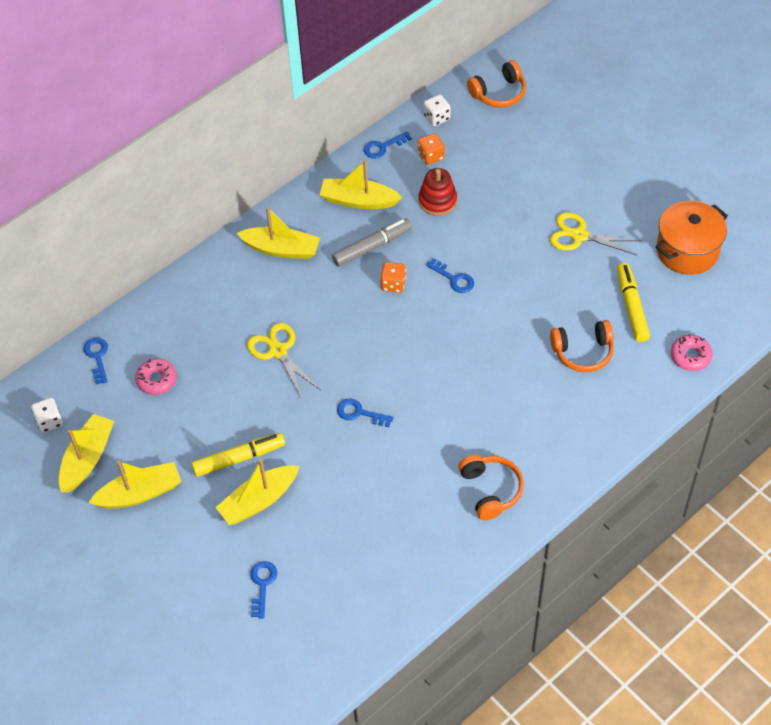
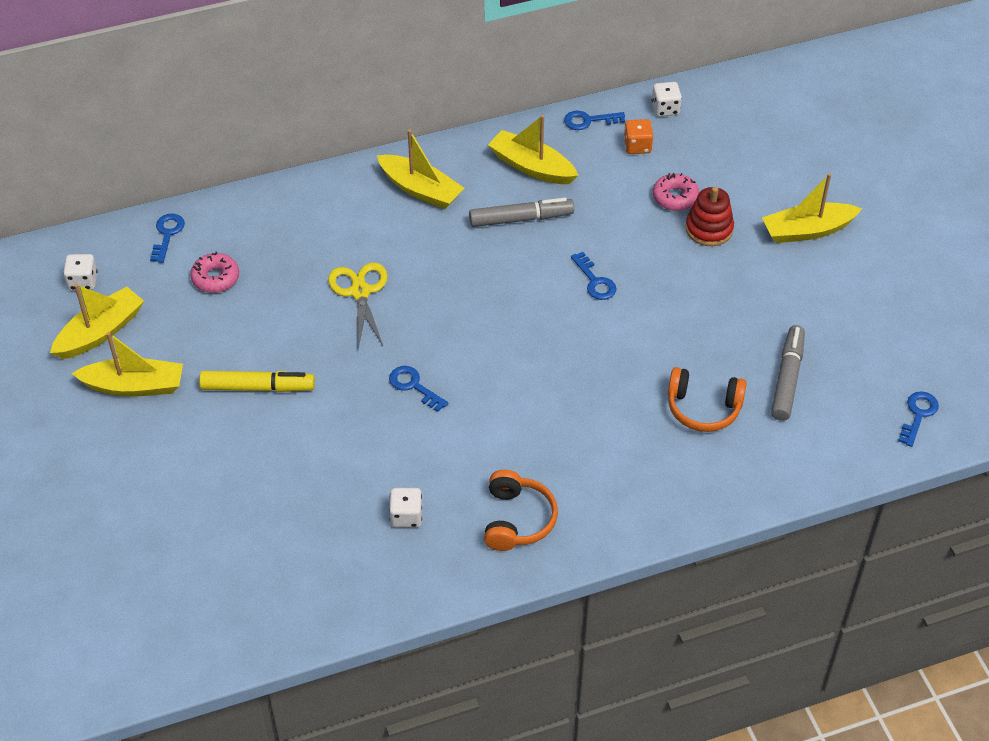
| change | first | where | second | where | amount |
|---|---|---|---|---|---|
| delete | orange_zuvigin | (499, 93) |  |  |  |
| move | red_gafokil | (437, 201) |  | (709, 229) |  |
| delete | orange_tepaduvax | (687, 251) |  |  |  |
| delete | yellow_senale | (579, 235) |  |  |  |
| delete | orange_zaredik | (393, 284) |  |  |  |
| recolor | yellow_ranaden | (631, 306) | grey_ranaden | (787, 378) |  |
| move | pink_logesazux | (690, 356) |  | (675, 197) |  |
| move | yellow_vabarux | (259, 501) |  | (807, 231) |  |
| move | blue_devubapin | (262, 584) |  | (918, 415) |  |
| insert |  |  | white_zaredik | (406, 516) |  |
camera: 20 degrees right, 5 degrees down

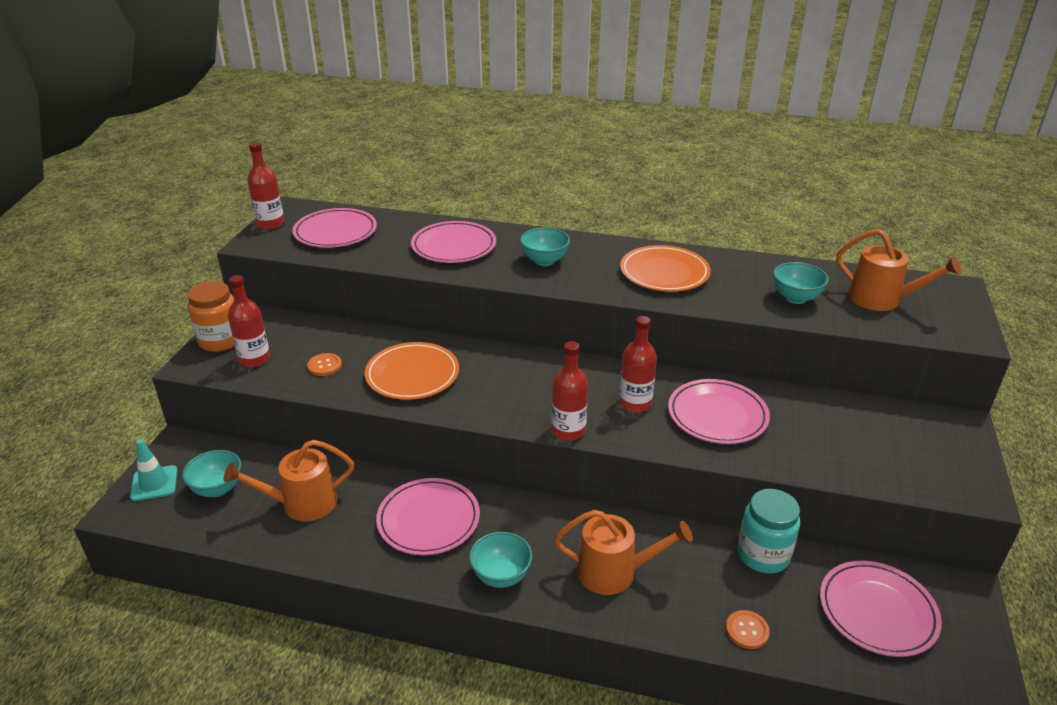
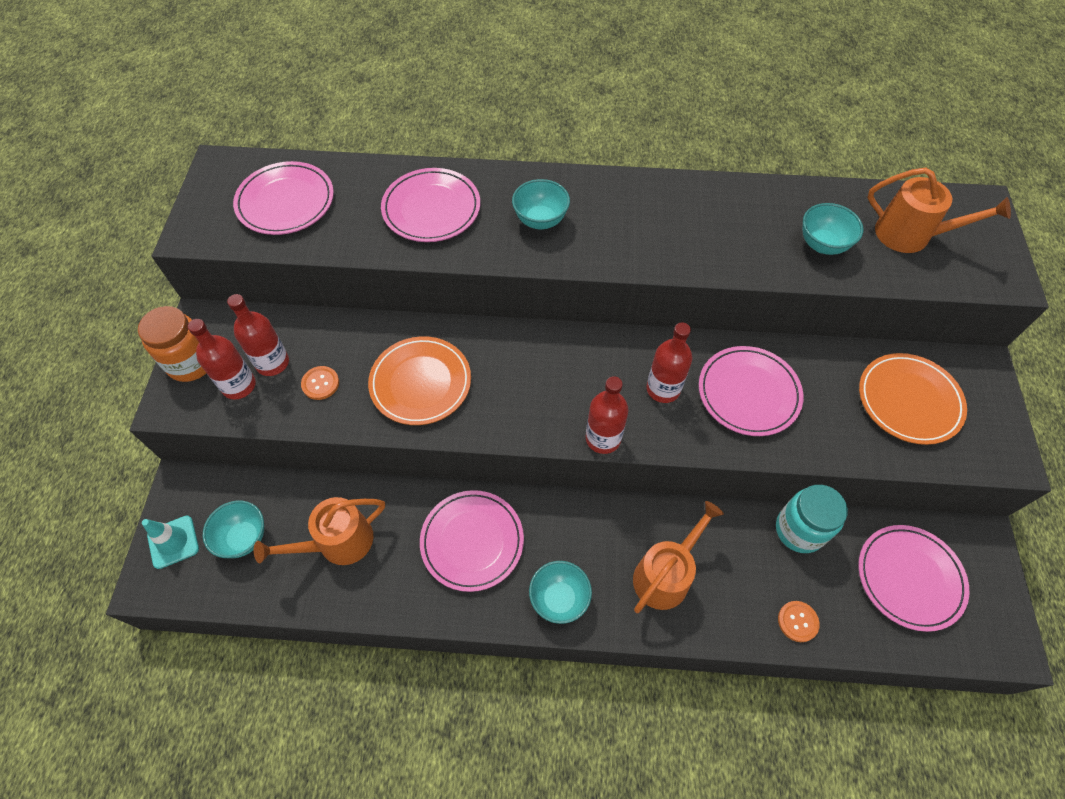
| change | first | where | second | where | amount |
|---|---|---|---|---|---|
| move | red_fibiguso | (270, 224) |  | (272, 363) |  |
| move | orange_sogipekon | (664, 273) |  | (909, 401) |  |
| rotate | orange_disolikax | (614, 572) |  | (665, 575) | 45 degrees counterclockwise |
camera: 10 degrees left, 25 degrees up

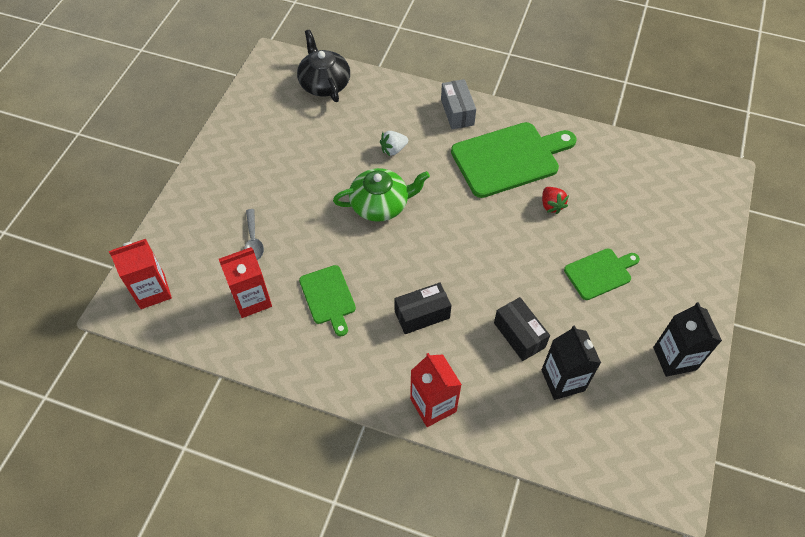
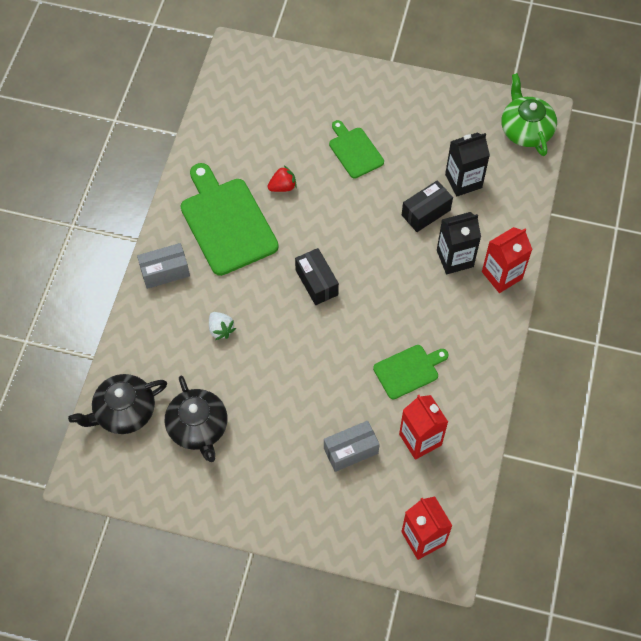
| change | first | where | second | where | amount |
|---|---|---|---|---|---|
| move | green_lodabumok | (380, 204) |  | (525, 129) |  |
| replace | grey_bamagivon | (253, 240) | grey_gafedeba | (351, 450) |  |
| move | black_gafedeba | (422, 315) |  | (316, 282) |  |
| move | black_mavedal | (674, 358) |  | (455, 258) |  |
| insert |  |  | black_lodabumok | (198, 427) |  |
camera: 95 degrees left, 5 degrees up

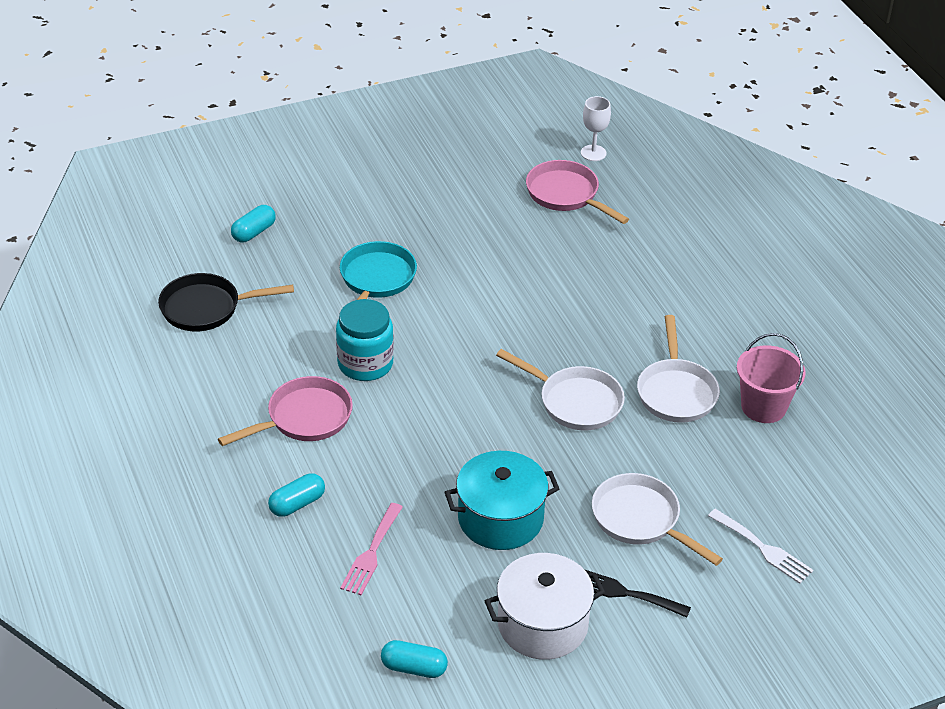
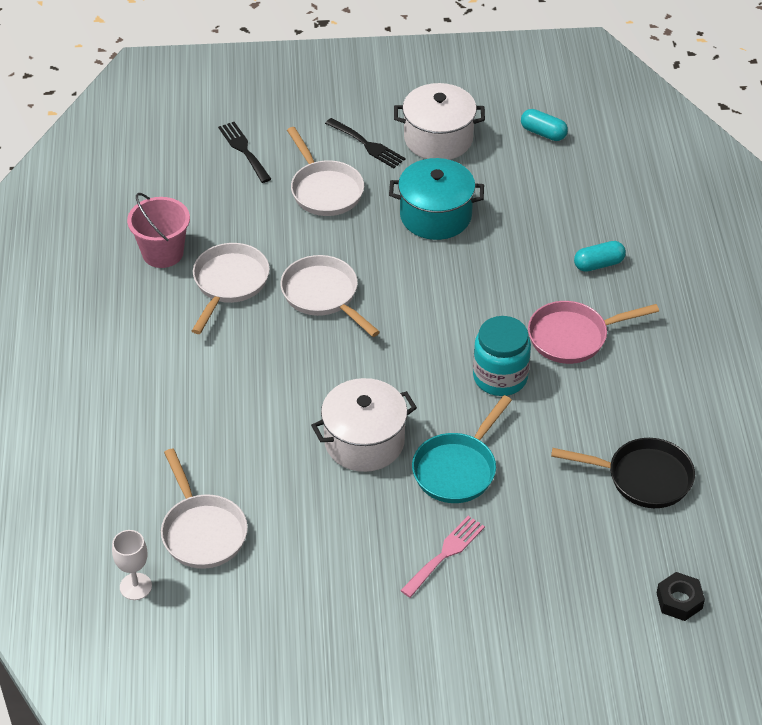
| change | first | where | second | where | amount |
|---|---|---|---|---|---|
| recolor | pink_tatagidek | (566, 195) | white_tatagidek | (202, 532) |  |
| delete | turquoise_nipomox | (254, 232) |  |  |  |
| move | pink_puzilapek | (371, 553) |  | (445, 553) |  |
| recolor | white_puzilapek | (763, 549) | black_puzilapek | (243, 150) |  |
| insert |  |  | white_tepaduvax | (364, 441) |  |
| insert |  |  | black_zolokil | (679, 600) |  |
camera: 160 degrees left, 5 degrees up

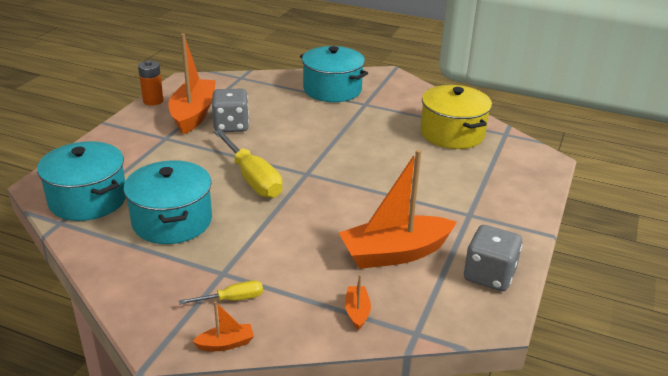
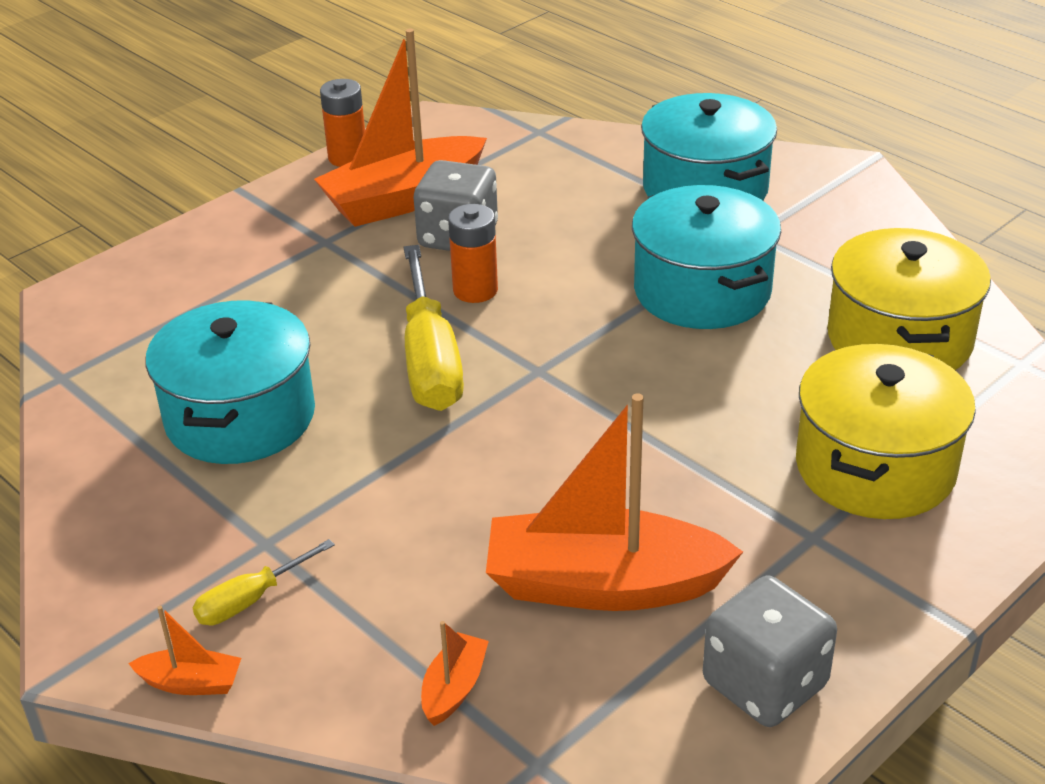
| change | first | where | second | where | amount |
|---|---|---|---|---|---|
| rotate | orange_vabarux | (193, 114) |  | (403, 199) | 150 degrees counterclockwise |
| move | turquoise_tepaduvax | (88, 199) |  | (702, 291) |  |
| rotate | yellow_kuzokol | (232, 299) |  | (251, 600) | 135 degrees clockwise |
| insert |  |  | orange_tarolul | (475, 290) |  |
| insert |  |  | yellow_tepaduvax | (875, 467) |  |
camera: 25 degrees right, 5 degrees up

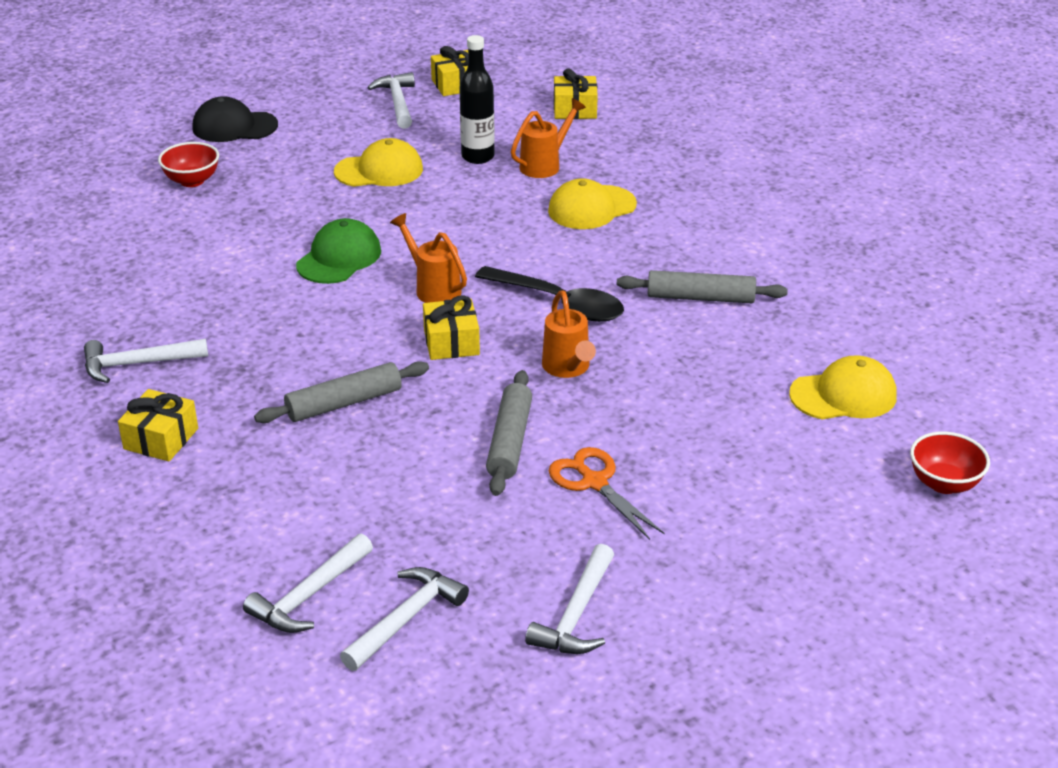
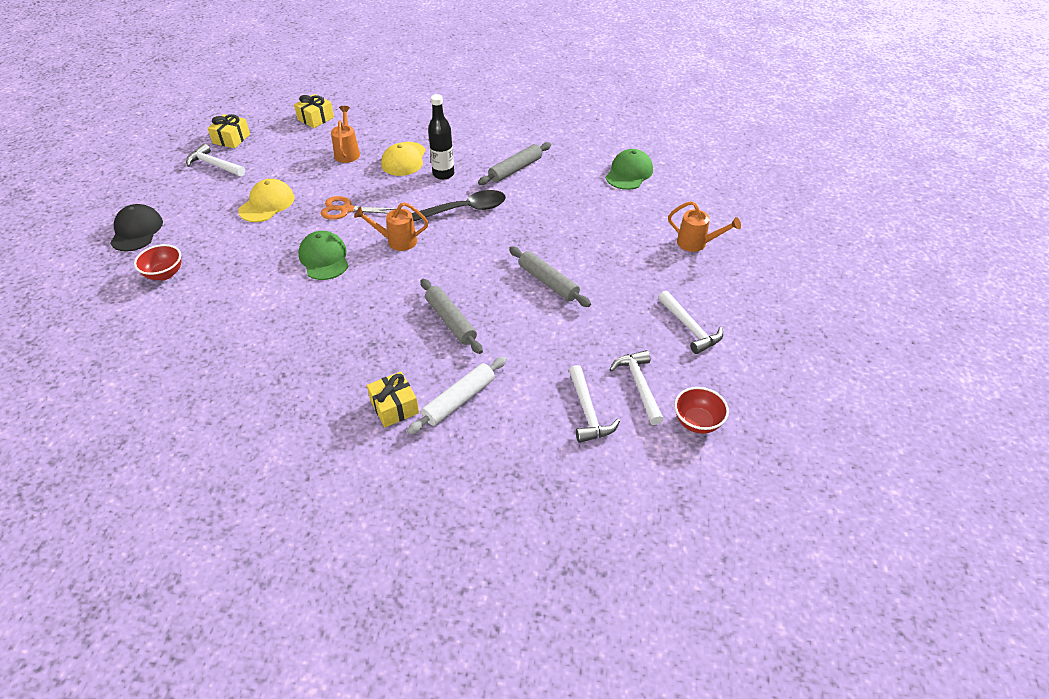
| change | first | where | second | where | amount |
|---|---|---|---|---|---|
| move | black_fibiguso | (478, 157) |  | (443, 174) |  |
| rotate | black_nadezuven | (234, 126) |  | (136, 231) | 135 degrees clockwise |
| move | orange_disolikax | (568, 368) |  | (696, 243) |  |
| delete | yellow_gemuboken | (451, 342) |  |  |  |
| delete | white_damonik | (137, 364) |  |  |  |
| recolor | yellow_nadezuven | (843, 395) | green_nadezuven | (629, 173) |  |
| rotate | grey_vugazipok | (344, 403) |  | (451, 321) | 45 degrees counterclockwise |
| move | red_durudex | (944, 483) |  | (697, 422) |  |
| move | orange_senale | (594, 482) |  | (346, 209) |  |
| insert |  |  | white_vugazipok | (459, 400) |  |
camera: 50 degrees left, 10 degrees up

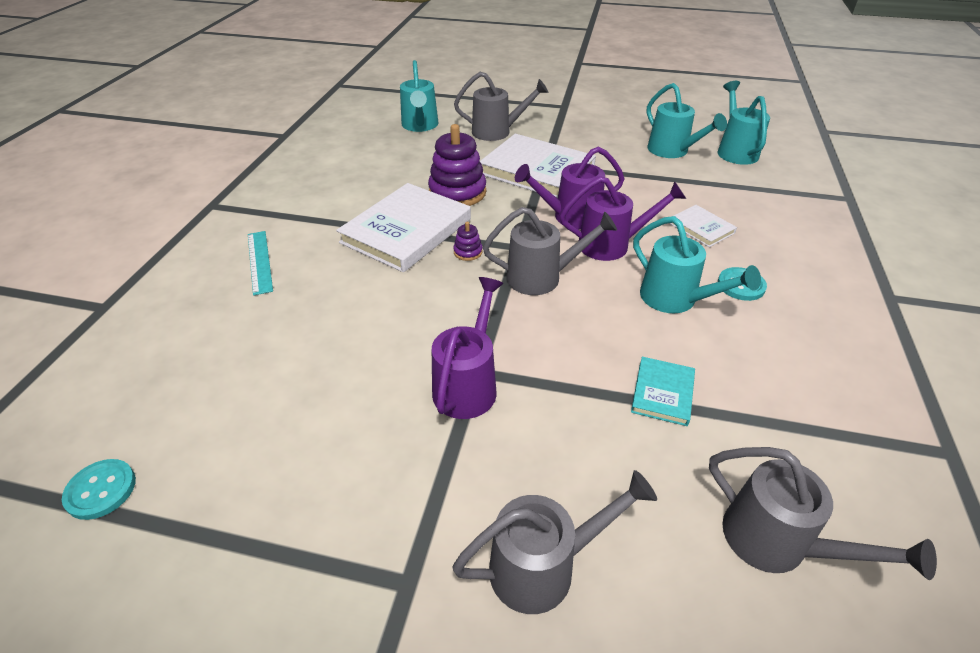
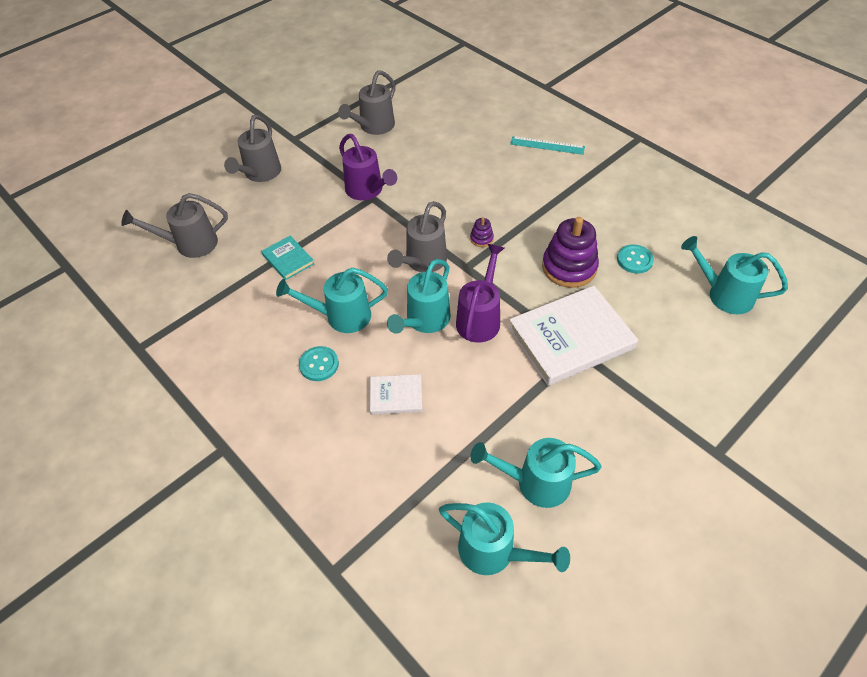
| change | first | where | second | where | amount |
|---|---|---|---|---|---|
| move | grey_disolikax | (497, 132) |  | (373, 127) |  |
| recolor | purple_disolikax | (611, 245) | turquoise_disolikax | (424, 321) |  |
| delete | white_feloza | (407, 231) |  |  |  |
| move | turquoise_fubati | (101, 490) |  | (634, 260) |  |
camera: 125 degrees right, 10 degrees up

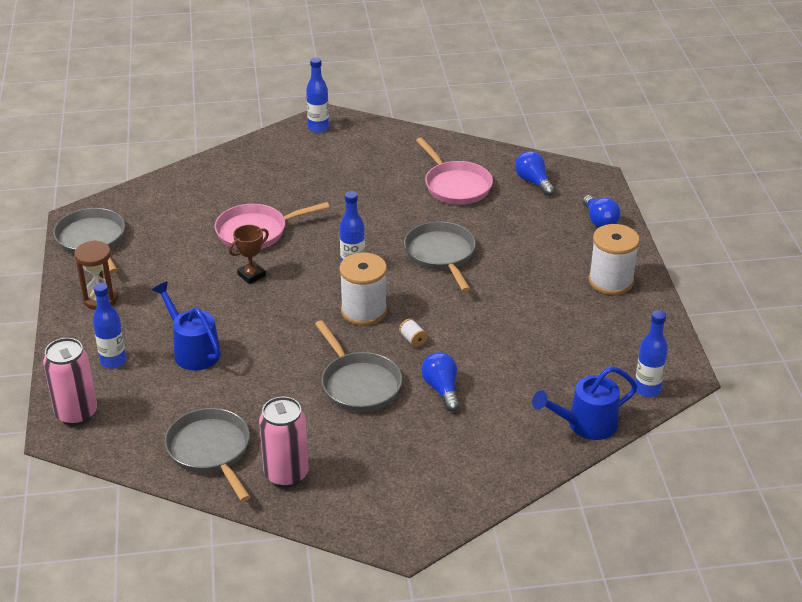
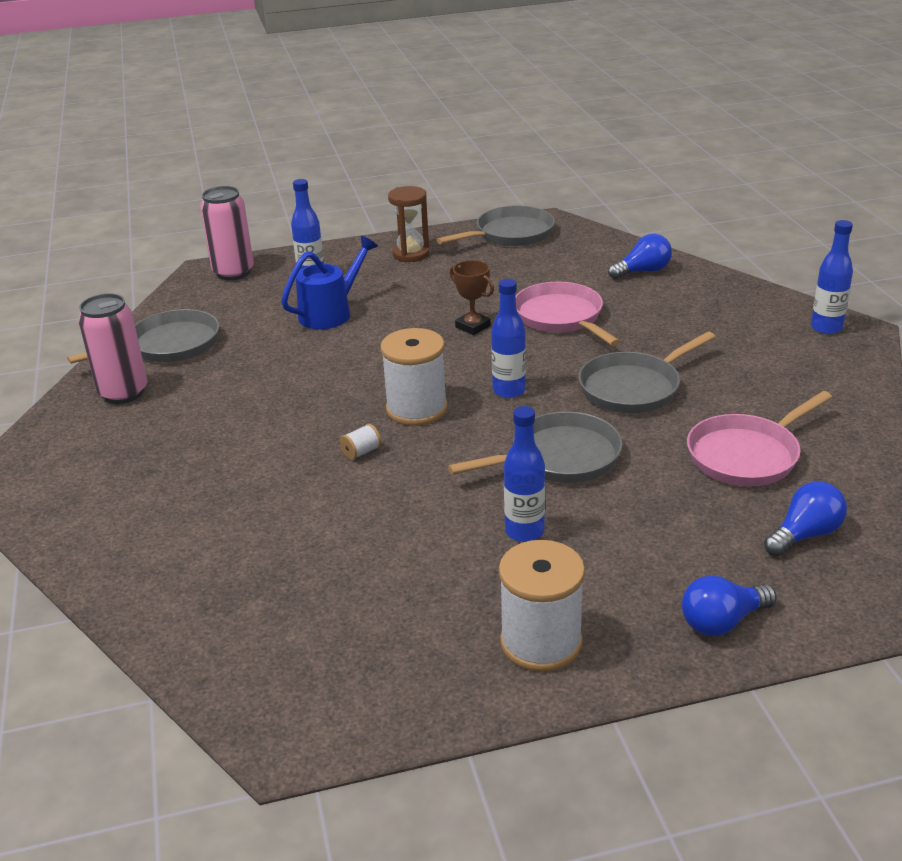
| change | first | where | second | where | amount |
|---|---|---|---|---|---|
| move | blue_fibiguso | (647, 389) |  | (524, 531) |  |
| move | grey_tatagidek | (359, 384) |  | (634, 387) |  |
| move | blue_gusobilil | (442, 389) |  | (643, 271) |  |
| delete | blue_disolikax | (585, 425) |  |  |  |
camera: 85 degrees right, 5 degrees down

